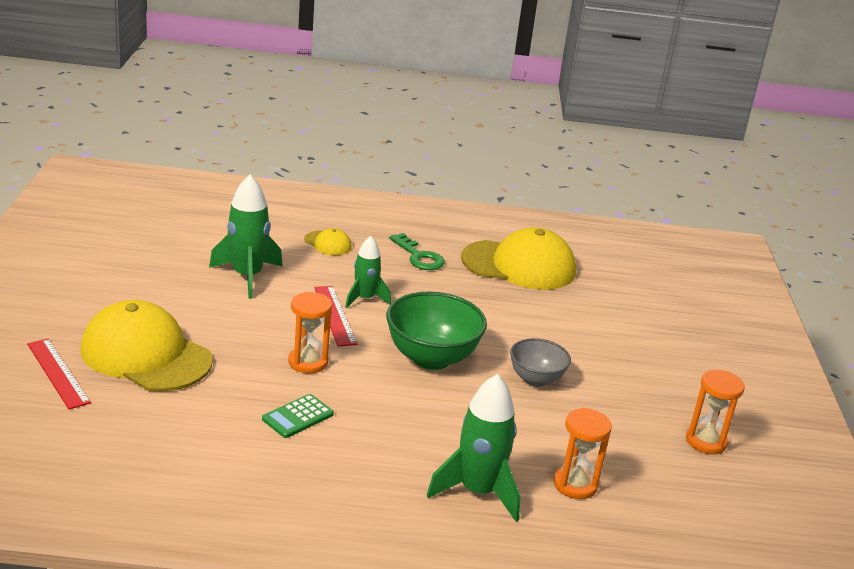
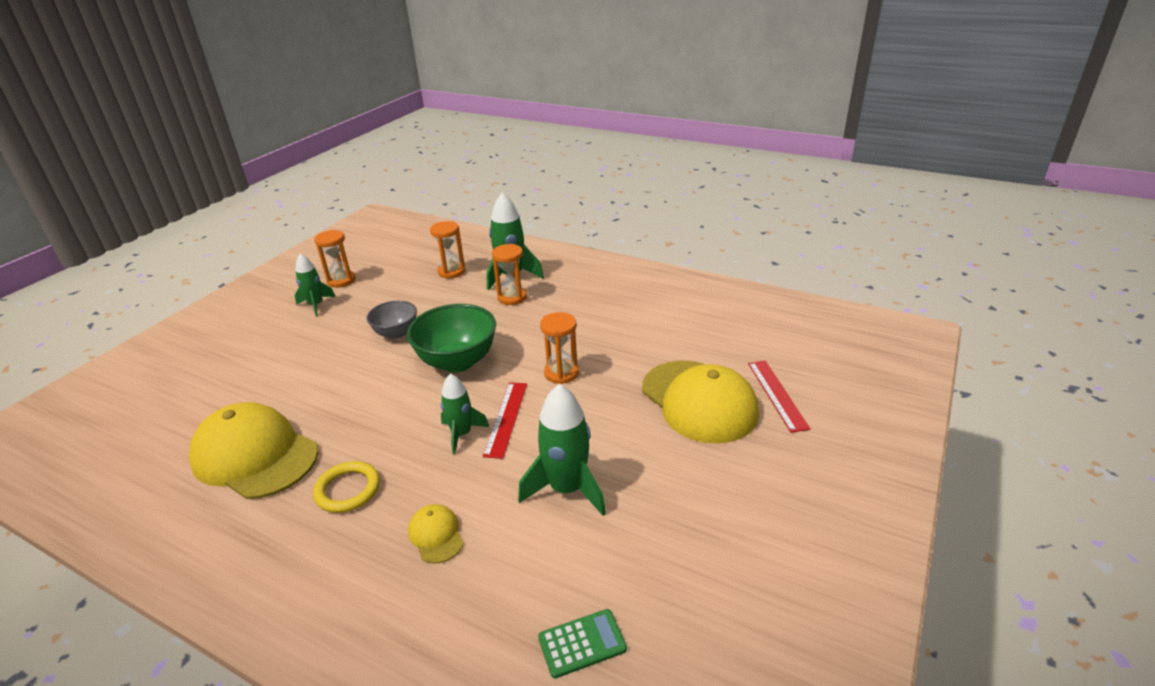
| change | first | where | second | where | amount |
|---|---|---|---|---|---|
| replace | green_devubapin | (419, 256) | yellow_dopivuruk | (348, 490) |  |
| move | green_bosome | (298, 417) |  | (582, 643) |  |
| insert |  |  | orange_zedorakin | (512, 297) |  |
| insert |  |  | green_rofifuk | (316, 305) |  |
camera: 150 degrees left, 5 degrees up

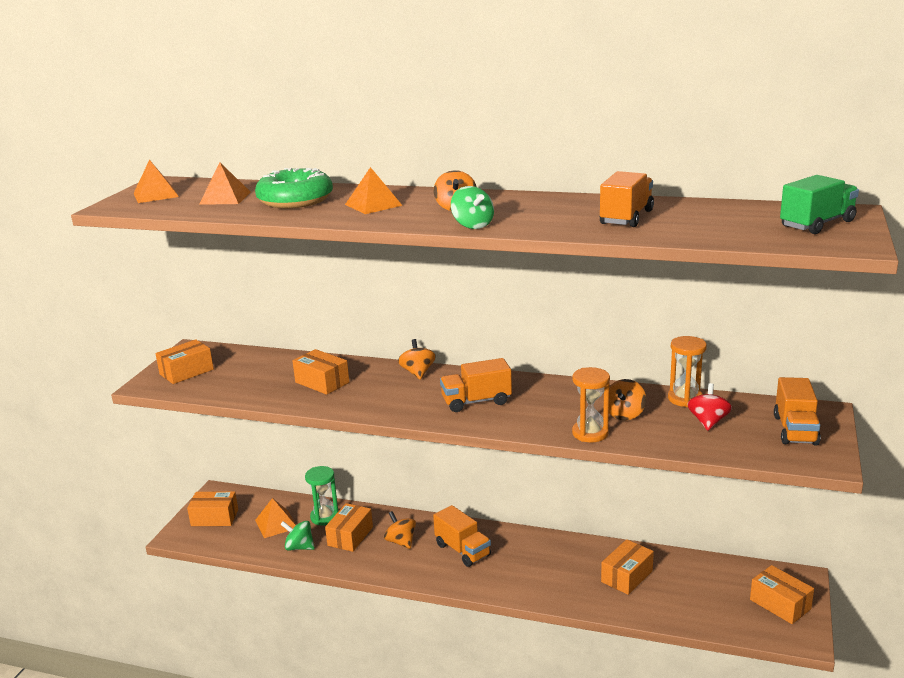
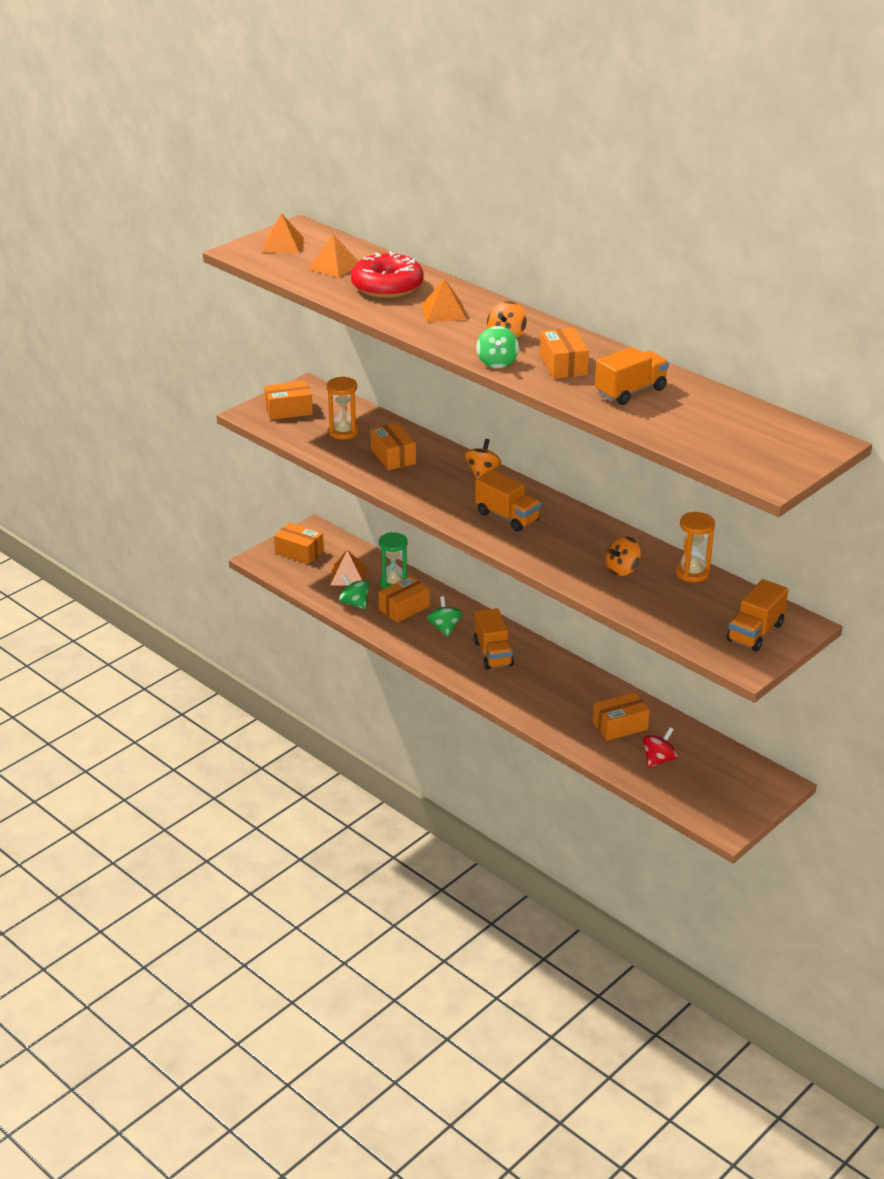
| change | first | where | second | where | amount |
|---|---|---|---|---|---|
| recolor | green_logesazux | (295, 200) | red_logesazux | (387, 286) |  |
| delete | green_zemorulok | (817, 224) |  |  |  |
| rotate | orange_zemorulok | (476, 401) |  | (507, 517) | 150 degrees counterclockwise |
| move | orange_zedorakin | (590, 433) |  | (343, 432) |  |
| move | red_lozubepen | (708, 422) |  | (658, 760) |  |
| recolor | orange_lozubepen | (401, 542) | green_lozubepen | (444, 628) |  |
| move | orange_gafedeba | (780, 604) |  | (563, 365) |  |
camera: 25 degrees right, 10 degrees up

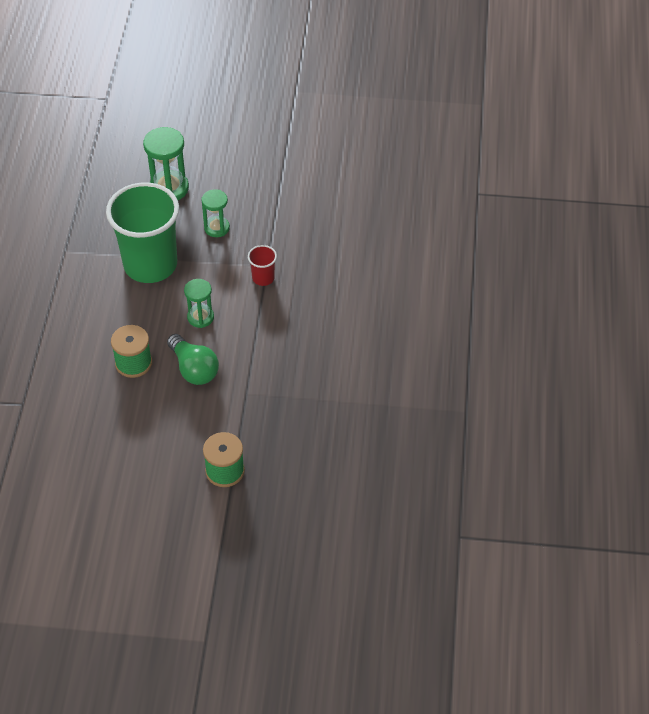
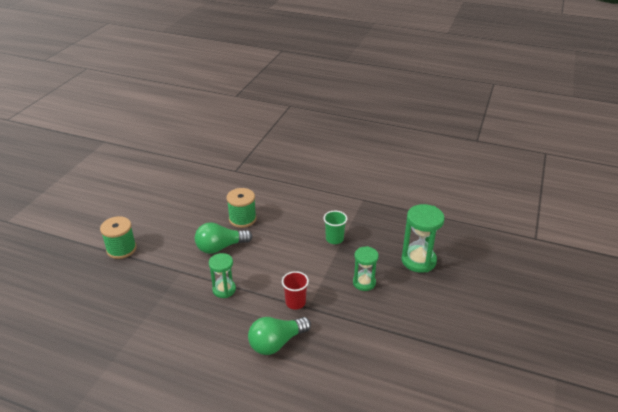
| change | first | where | second | where | amount |
|---|---|---|---|---|---|
| resize | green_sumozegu | (150, 265) |  | (334, 239) | x0.41 |
| move | green_zedorakin | (200, 317) |  | (224, 289) |  |
| insert |  |  | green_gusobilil | (276, 343) |  |
camera: 105 degrees right, 15 degrees down

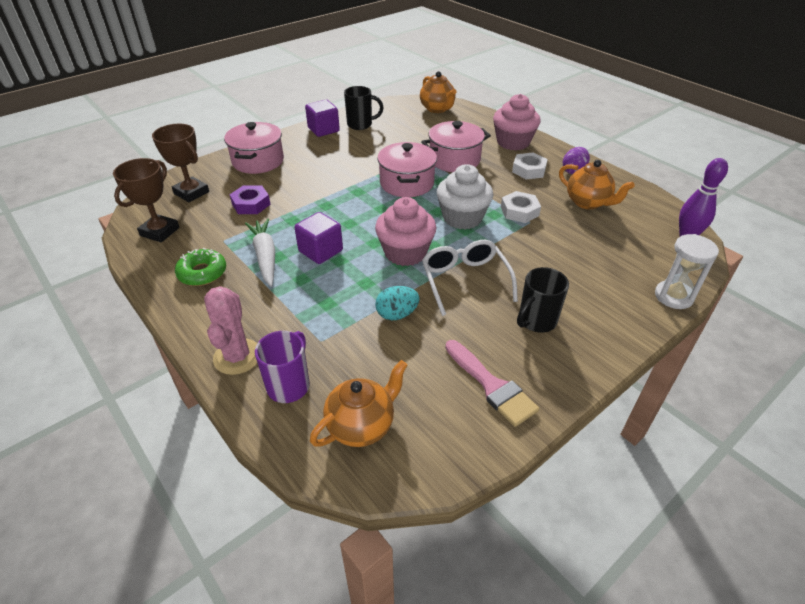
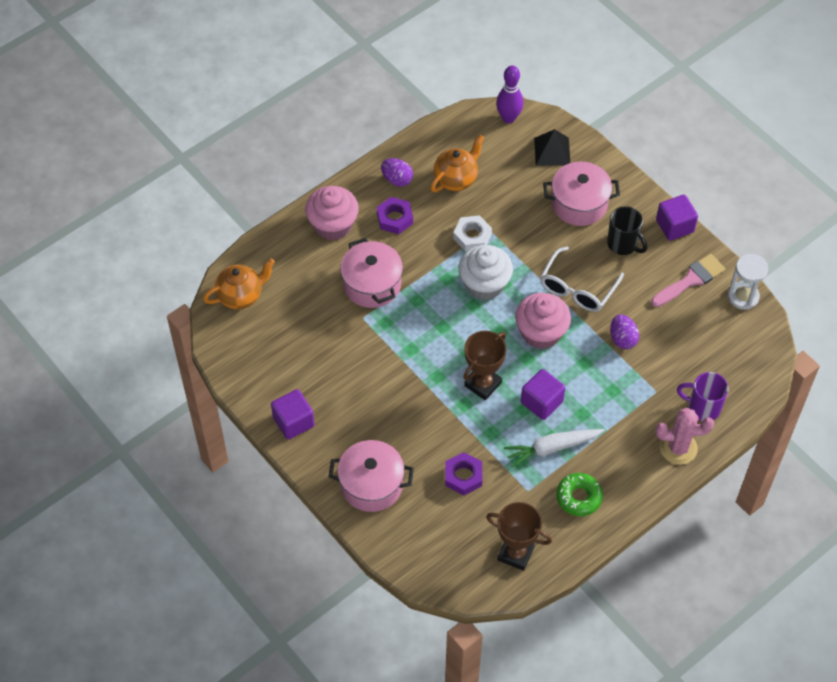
| change | first | where | second | where | amount |
|---|---|---|---|---|---|
| delete | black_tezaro | (360, 124) |  |  |  |
| move | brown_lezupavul | (191, 193) |  | (483, 384) |  |
| move | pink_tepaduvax | (407, 183) |  | (579, 204) |  |
| recolor | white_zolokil | (528, 170) | purple_zolokil | (394, 218) |  |
| move | white_zedorakin | (673, 296) |  | (743, 296) |  |
| rotate | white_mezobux | (464, 280) |  | (577, 289) | 45 degrees counterclockwise |
| recolor | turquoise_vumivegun | (397, 314) | purple_vumivegun | (622, 339) |  |
| delete | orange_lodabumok | (361, 426) |  |  |  |
| insert |  |  | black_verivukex | (552, 151) |  |
| insert |  |  | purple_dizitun | (674, 226) |  |
camera: 90 degrees left, 15 degrees up

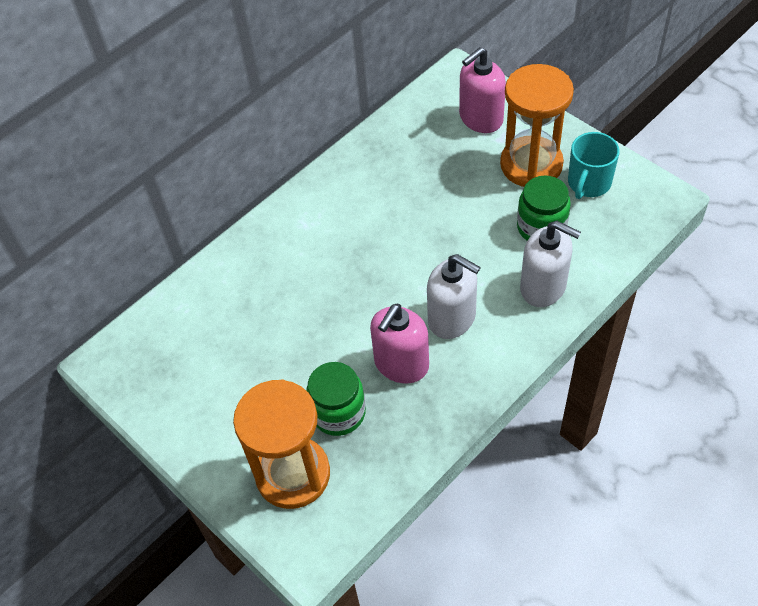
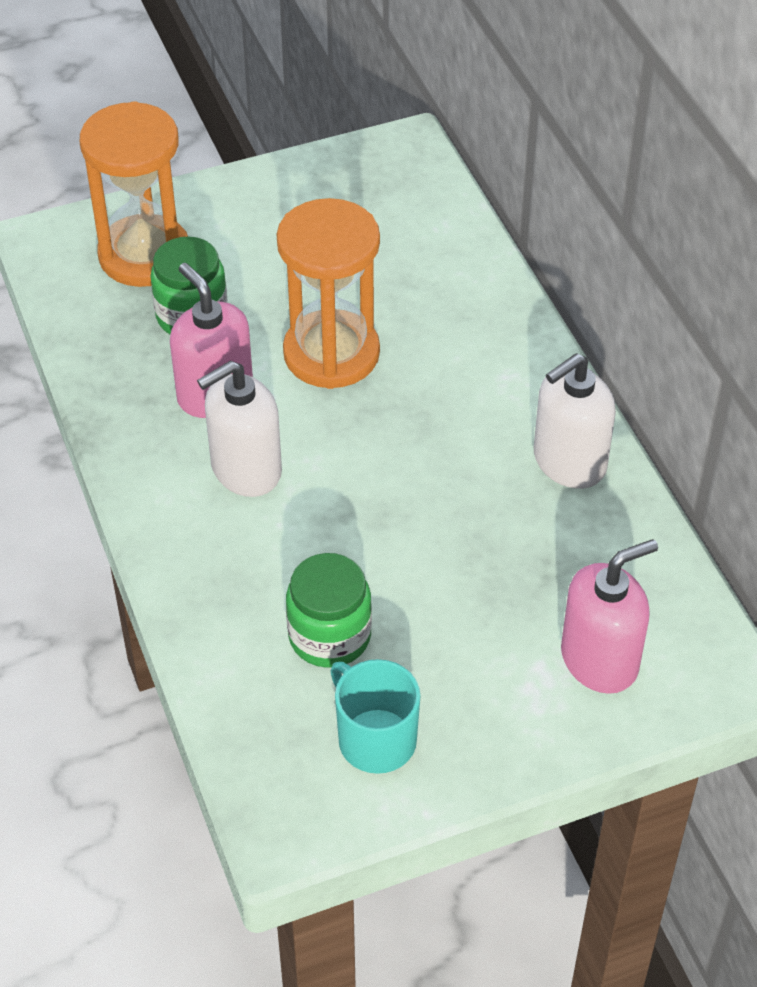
| change | first | where | second | where | amount |
|---|---|---|---|---|---|
| rotate | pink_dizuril | (480, 118) |  | (600, 660) | 75 degrees clockwise |
| move | orange_zedorakin | (531, 164) |  | (331, 353) |  |
| move | white_dizuril | (543, 287) |  | (569, 462) |  |
camera: 110 degrees right, 5 degrees down

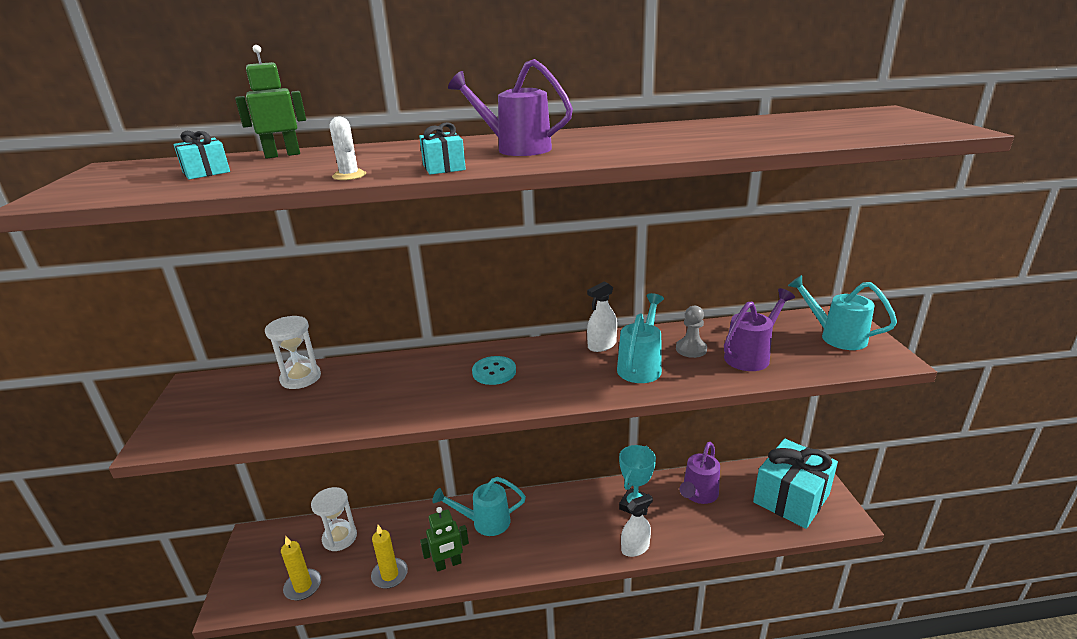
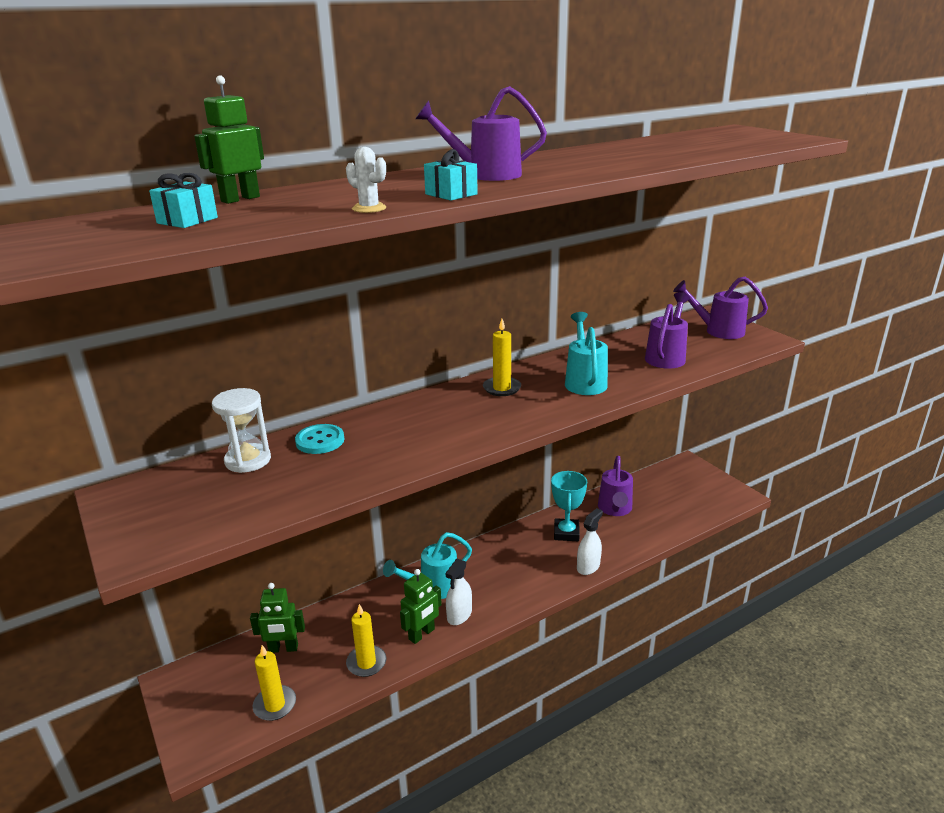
| change | first | where | second | where | amount |
|---|---|---|---|---|---|
| recolor | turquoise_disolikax | (836, 337) | purple_disolikax | (718, 331) |  |
| move | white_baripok | (602, 345) |  | (459, 615) |  |
| delete | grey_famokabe | (691, 349) |  |  |  |
| move | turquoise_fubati | (494, 372) |  | (320, 441) |  |
| delete | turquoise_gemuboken | (791, 498) |  |  |  |
| replace | white_zedorakin | (339, 538) | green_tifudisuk | (283, 648) |  |
| insert |  |  | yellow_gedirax | (502, 388) |  |
camera: 25 degrees left, 0 degrees up

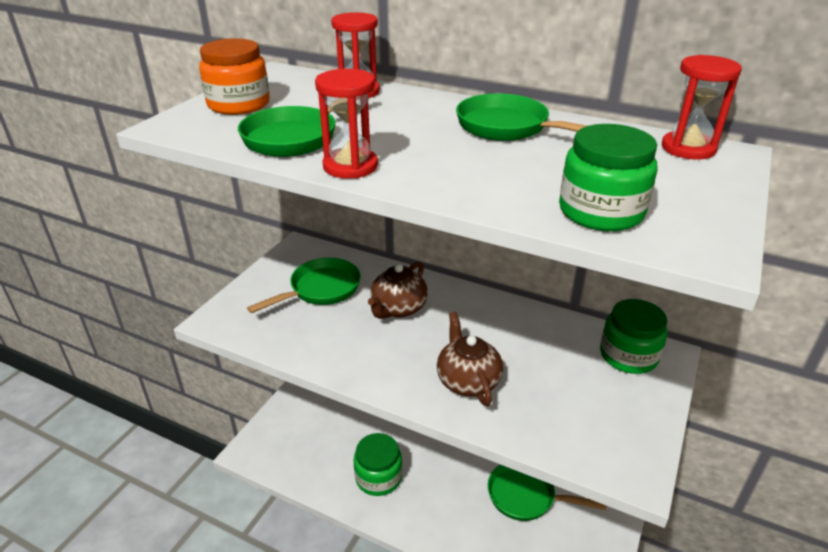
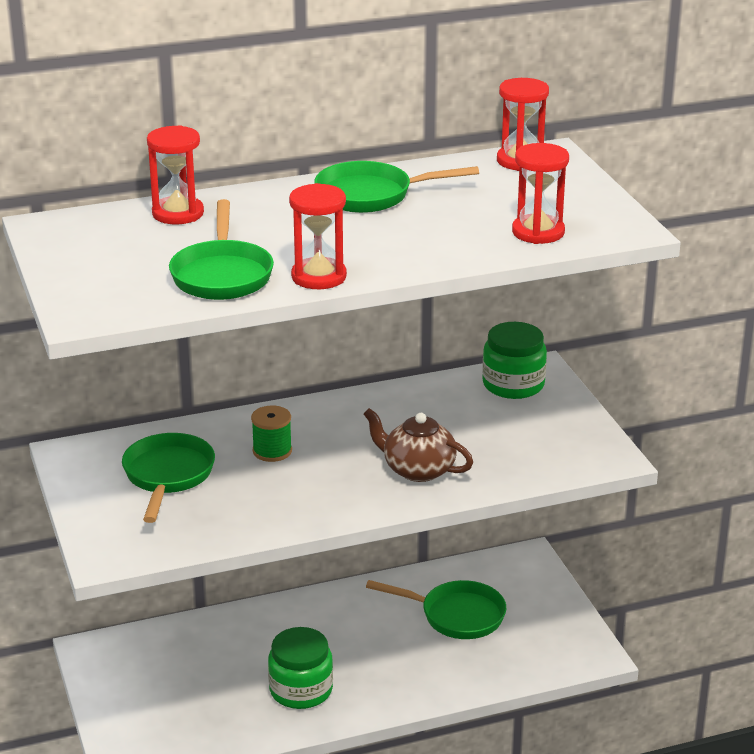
| change | first | where | second | where | amount |
|---|---|---|---|---|---|
| delete | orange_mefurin | (239, 104) |  |  |  |
| replace | green_mefurin | (601, 212) | red_zedorakin | (538, 232) |  |
| replace | brown_lodabumok | (398, 308) | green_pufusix | (272, 451) |  |
| rotate | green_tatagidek | (526, 496) |  | (456, 615) | 135 degrees counterclockwise |
camera: 45 degrees left, 5 degrees down

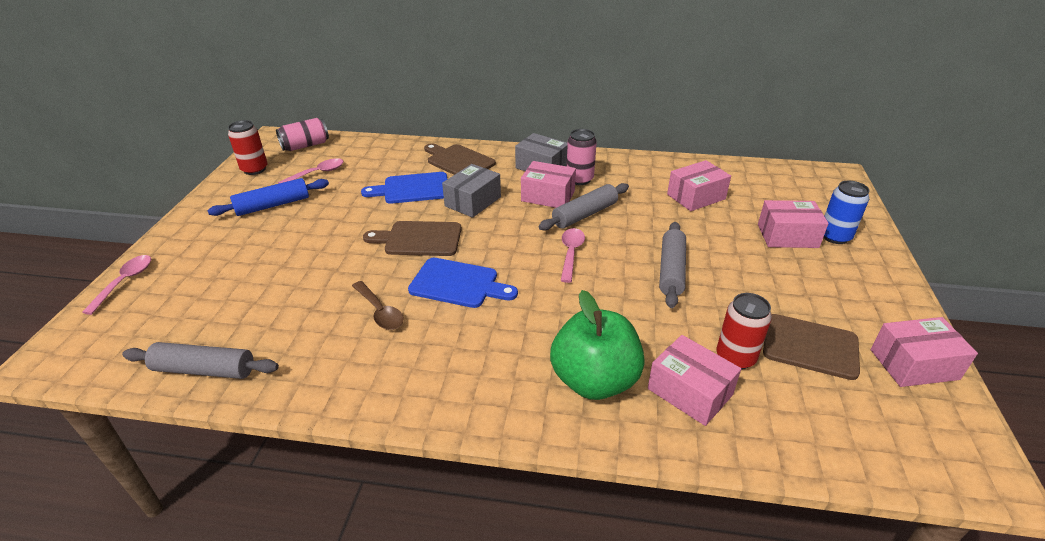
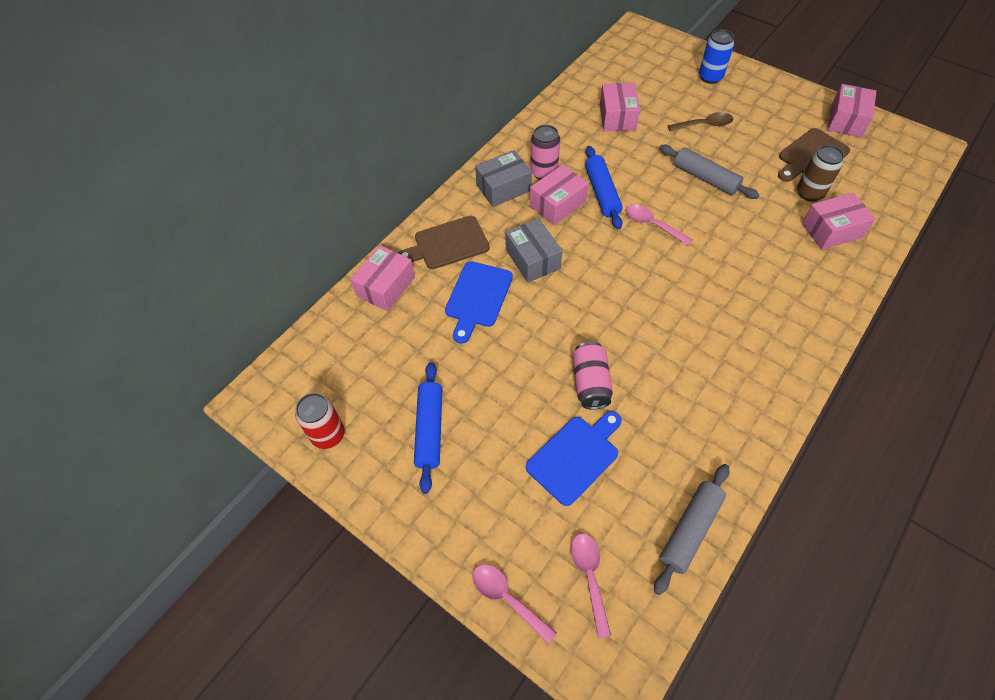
| change | first | where | second | where | amount |
|---|---|---|---|---|---|
| move | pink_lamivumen | (305, 146) |  | (590, 383) |  |
| move | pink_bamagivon | (317, 173) |  | (589, 577) |  |
| recolor | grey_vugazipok | (585, 214) | blue_vugazipok | (602, 193) |  |
| move | pink_gafedeba | (787, 236) |  | (386, 286) |  |
| delete | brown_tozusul | (419, 239) |  |  |  |
| move | blue_tozusul | (458, 284) |  | (575, 457) |  |
| move | brown_bamagivon | (380, 312) |  | (704, 125) |  |
| delete | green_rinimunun | (594, 381) |  |  |  |
| recolor | red_lamivumen | (735, 357) | brown_lamivumen | (809, 193) |  |
camera: 60 degrees left, 20 degrees up

